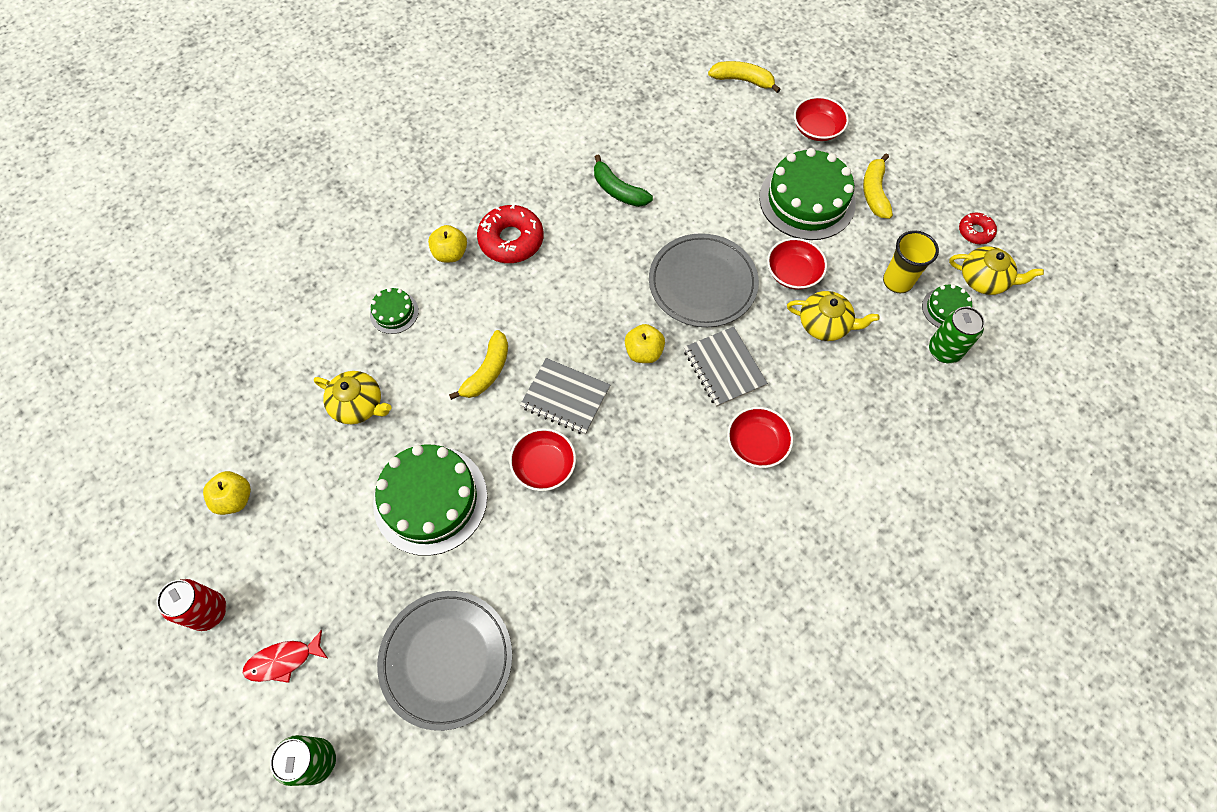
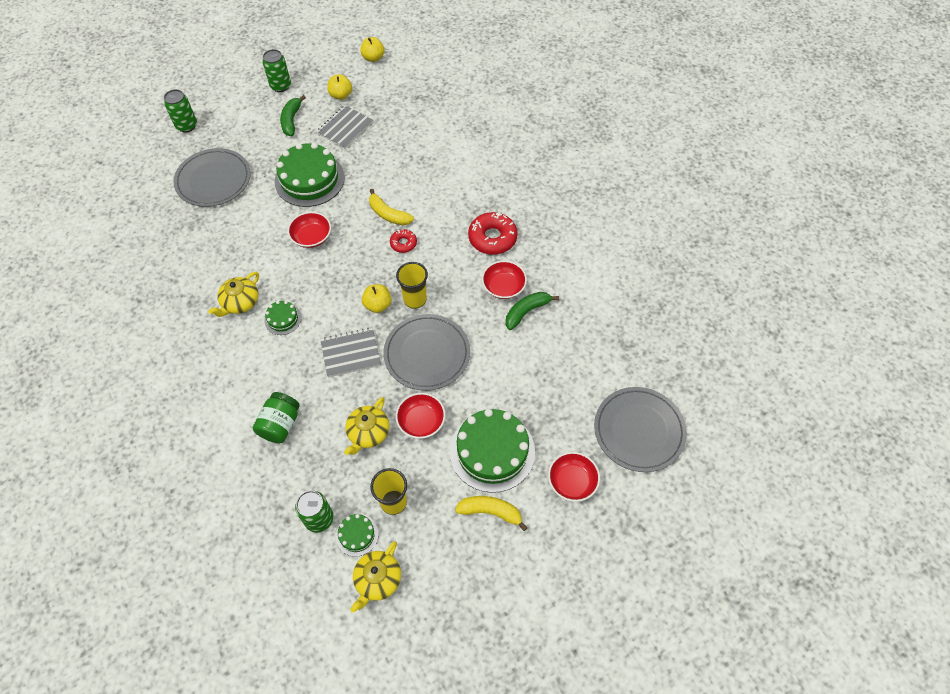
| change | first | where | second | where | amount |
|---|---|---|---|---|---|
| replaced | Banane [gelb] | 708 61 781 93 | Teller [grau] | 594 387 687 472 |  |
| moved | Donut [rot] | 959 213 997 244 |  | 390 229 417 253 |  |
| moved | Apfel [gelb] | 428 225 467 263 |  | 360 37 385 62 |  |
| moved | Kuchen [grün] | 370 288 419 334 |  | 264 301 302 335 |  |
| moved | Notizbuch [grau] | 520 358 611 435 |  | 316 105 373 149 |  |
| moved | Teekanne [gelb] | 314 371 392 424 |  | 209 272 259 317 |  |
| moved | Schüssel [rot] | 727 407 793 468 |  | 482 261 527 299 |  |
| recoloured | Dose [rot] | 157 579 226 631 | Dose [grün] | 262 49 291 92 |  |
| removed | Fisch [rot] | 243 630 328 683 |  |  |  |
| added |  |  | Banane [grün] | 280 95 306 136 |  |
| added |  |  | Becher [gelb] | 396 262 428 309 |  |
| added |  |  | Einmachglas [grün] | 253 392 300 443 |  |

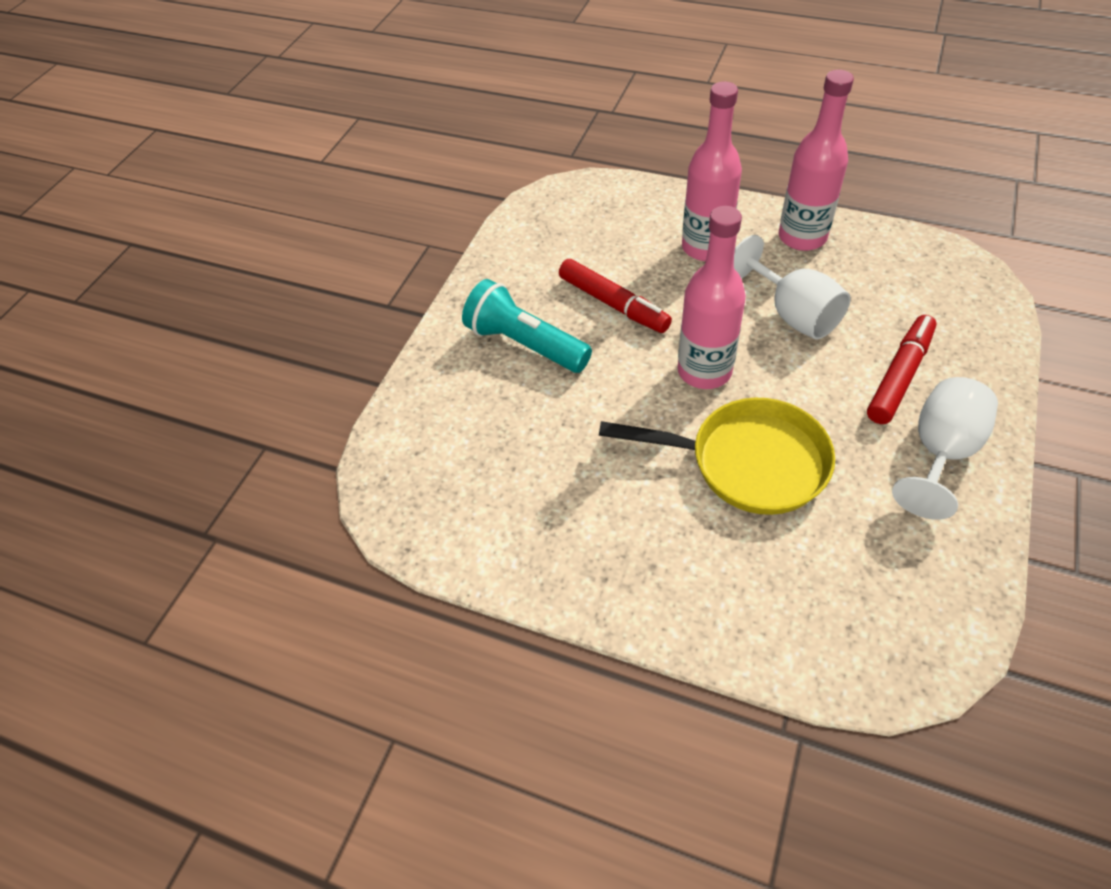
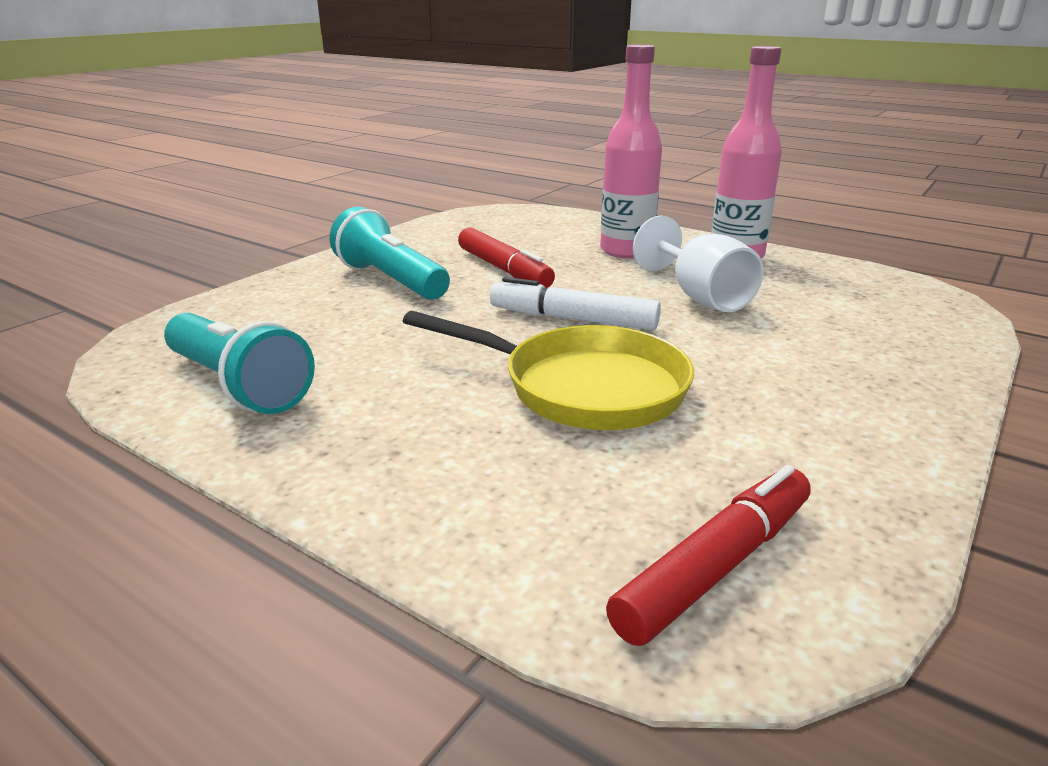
| change | first | where | second | where | amount |
|---|---|---|---|---|---|
| replaced | Flasche [rosa] | 678 206 746 389 | Filzstift [weiß] | 490 277 661 330 |  |
| moved | Filzstift [rot] | 867 315 937 424 |  | 606 465 811 646 |  |
| removed | Kelch [weiß] | 892 377 998 520 |  |  |  |
| added |  |  | Taschenlampe [türkis] | 164 313 315 414 |  |

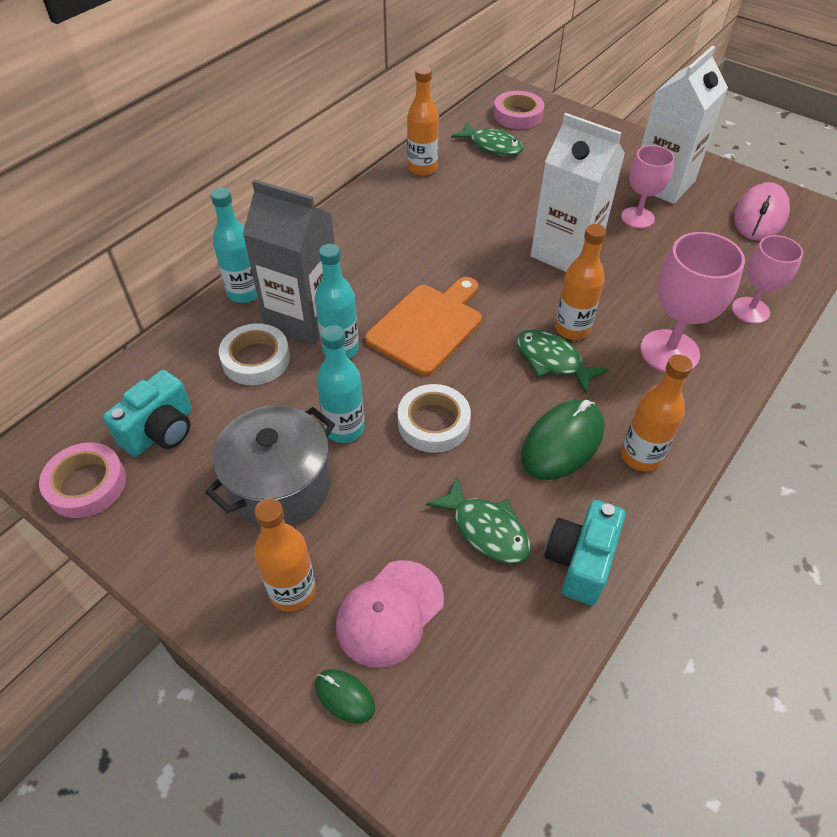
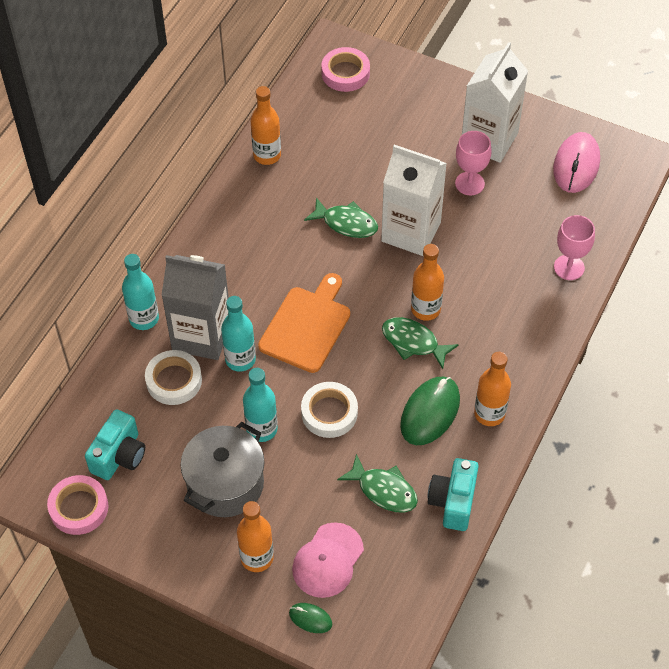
| change | first | where | second | where | amount |
|---|---|---|---|---|---|
| moved | Fisch [grün] | 451 122 523 156 |  | 304 197 378 238 |  |
| removed | Kelch [rosa] | 640 232 745 372 |  |  |  |

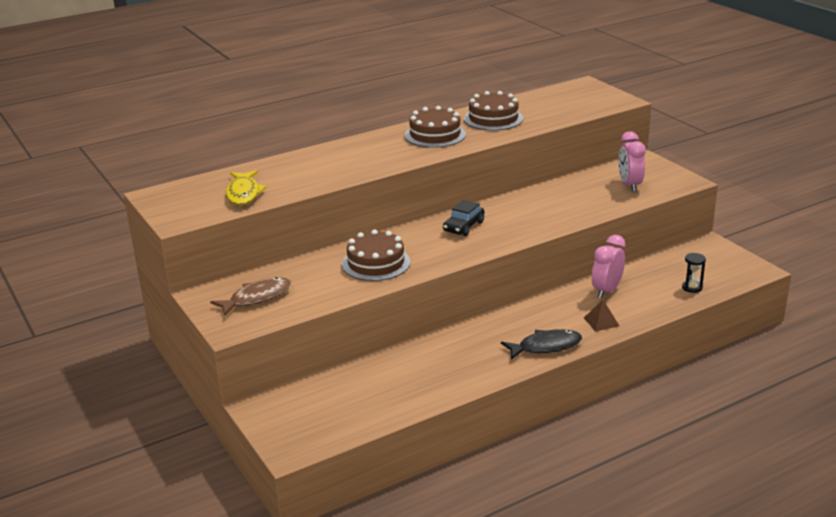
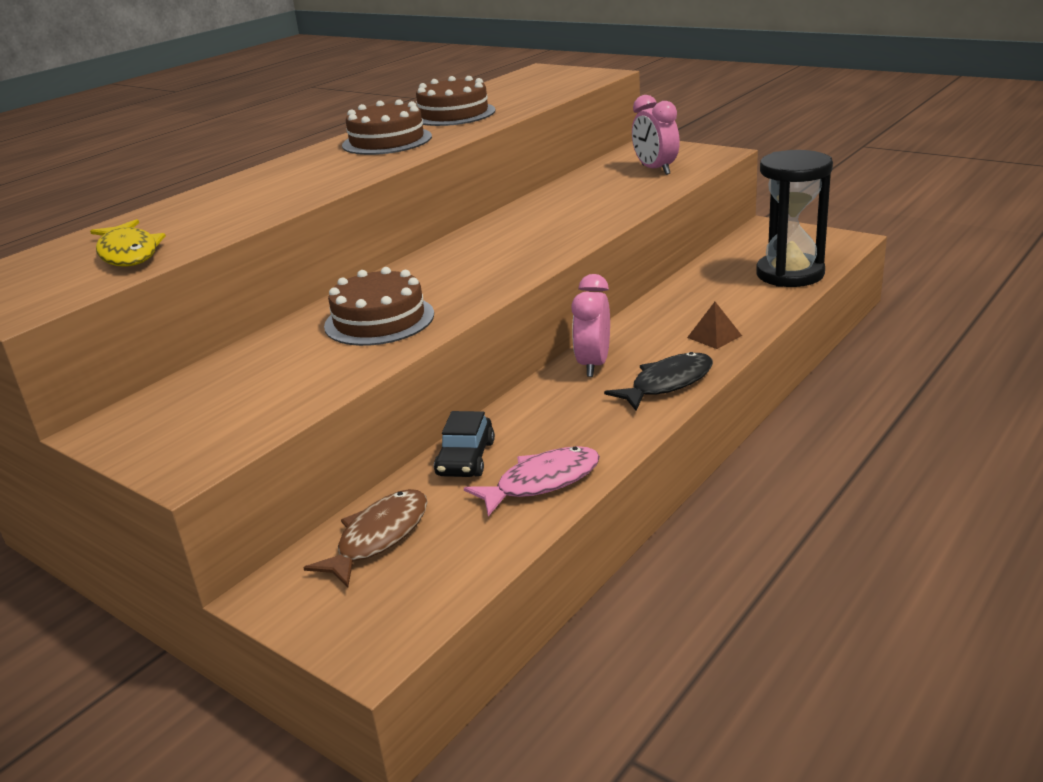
| change | first | where | second | where | amount |
|---|---|---|---|---|---|
| moved | Auto [schwarz] | 443 200 484 236 |  | 434 411 495 477 |  |
| moved | Wecker [rosa] | 592 235 625 299 |  | 571 274 610 377 |  |
| resized | Sanduhr [schwarz] | 682 253 706 293 |  | 756 150 833 287 | x2.46 |
| moved | Fisch [braun] | 210 277 291 316 |  | 304 489 428 587 |  |
| added |  |  | Fisch [rosa] | 464 446 600 517 |  |

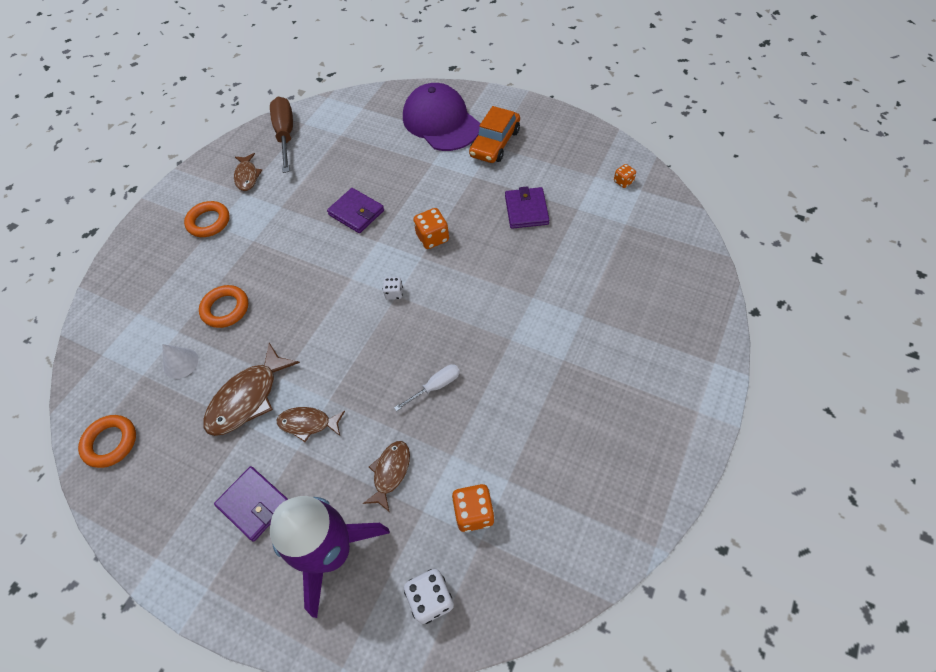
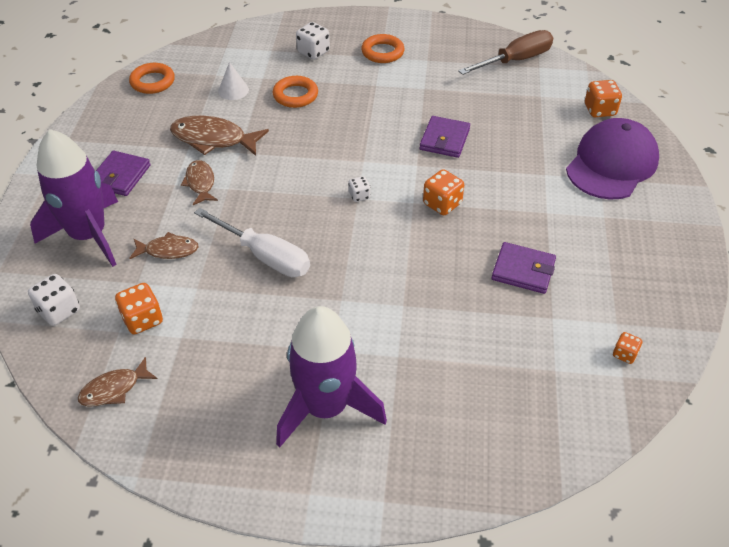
| change | first | where | second | where | amount |
|---|---|---|---|---|---|
| removed | Auto [orange] | 469 106 520 163 |  |  |  |
| moved | Fisch [braun] | 234 153 262 191 |  | 78 357 157 406 |  |
| turned | Geldbörse [lila] | 505 186 549 229 |  | 491 242 556 294 | 45 degrees clockwise |
| resized | Schraubenzieher [weiß] | 394 364 460 411 |  | 194 208 310 277 | x1.84 |
| added |  |  | Spielwürfel [weiß] | 296 22 330 60 |  |
| added |  |  | Spielwürfel [orange] | 585 80 622 117 |  |
| added |  |  | Rakete [lila] | 276 306 387 448 |  |

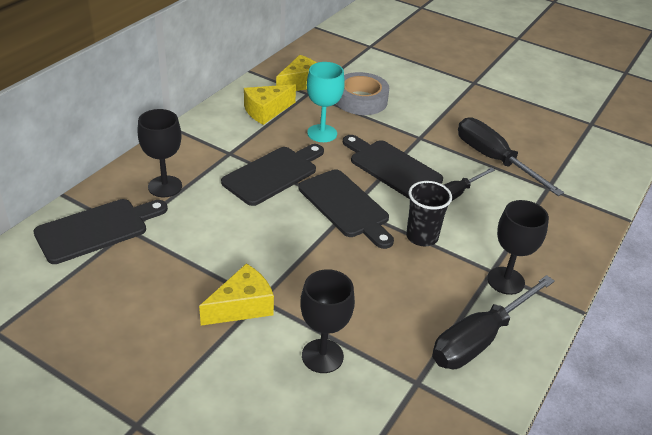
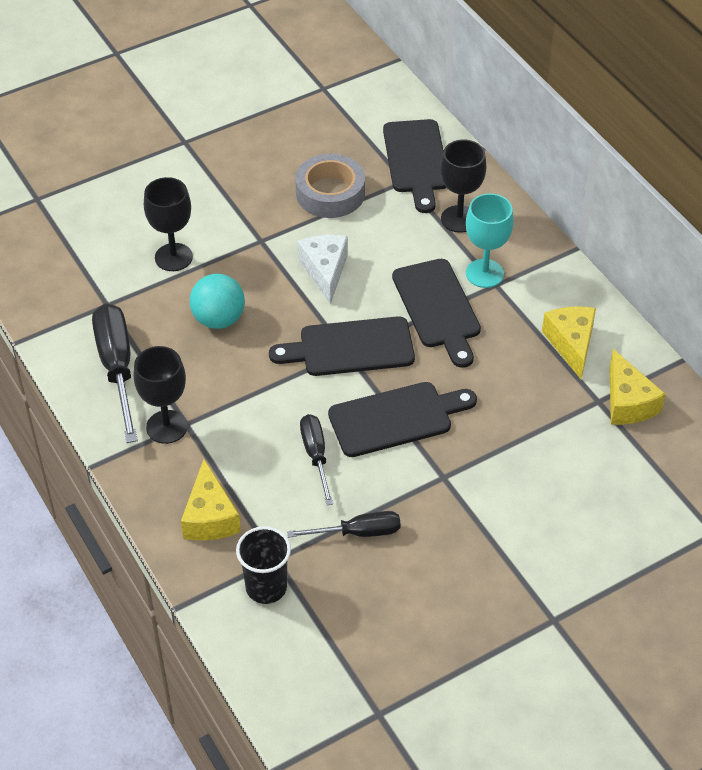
| change | first | where | second | where | amount |
|---|---|---|---|---|---|
| moved | Kelch [türkis] | 307 62 345 142 |  | 466 193 514 288 |  |
| moved | Klebeband [grau] | 336 72 389 115 |  | 295 154 365 218 |  |
| resized | Schraubenzieher [schwarz] | 458 117 564 196 |  | 287 511 401 538 | x0.60 |
| moved | Becher [schwarz] | 406 181 452 246 |  | 236 526 291 604 |  |
| moved | Käse [gelb] | 199 263 274 326 |  | 181 459 241 540 |  |
| added |  |  | Käse [weiß] | 297 235 348 305 |  |
| added |  |  | Ball [türkis] | 190 274 245 329 |  |

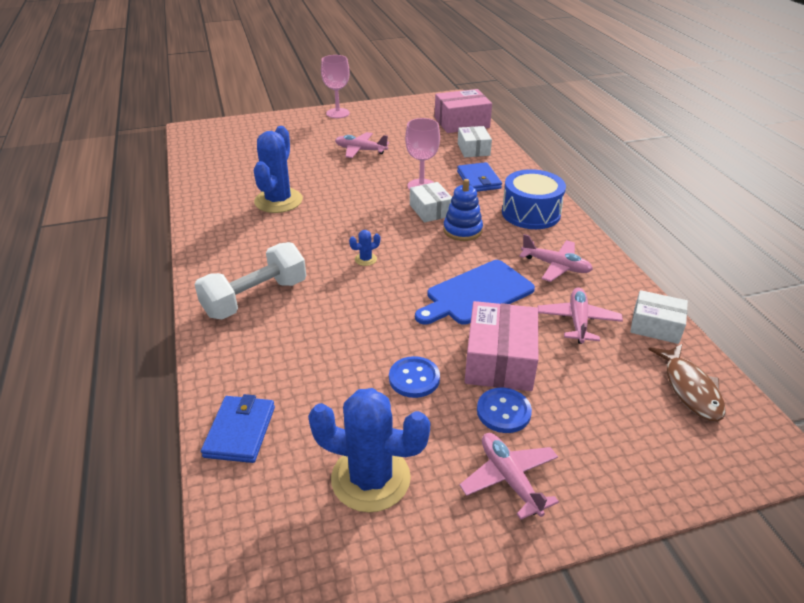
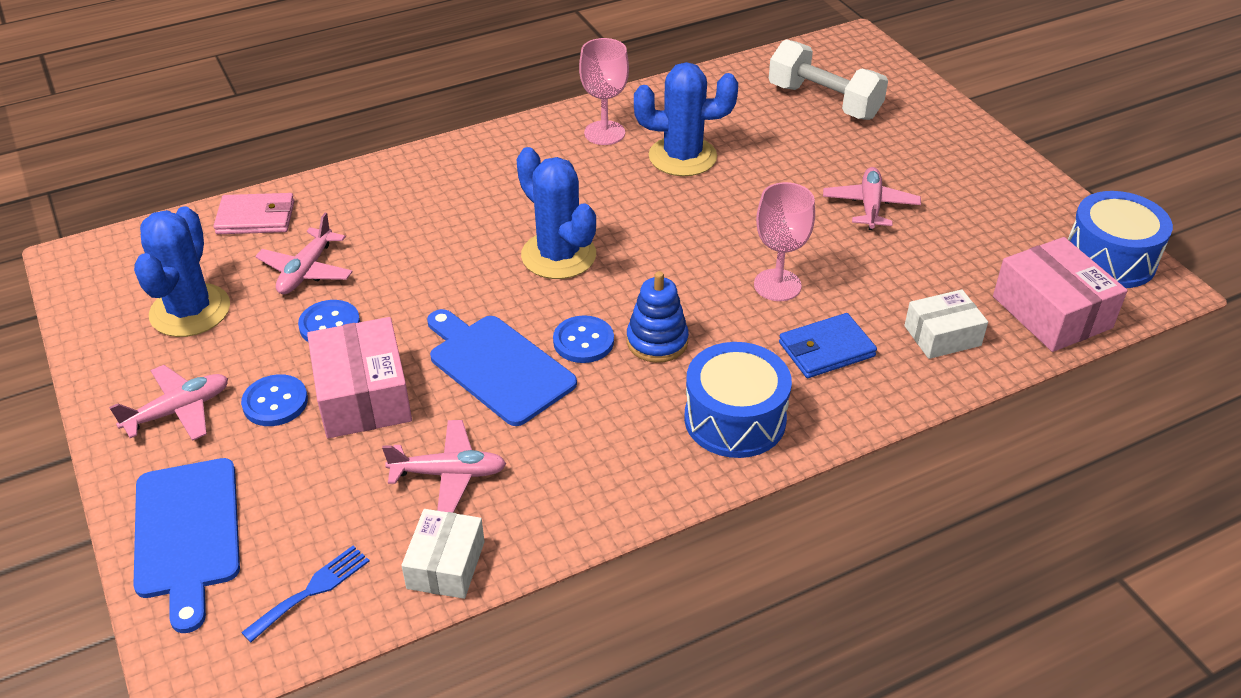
| change | first | where | second | where | amount |
|---|---|---|---|---|---|
| moved | Kelch [rosa] | 321 55 350 118 |  | 579 38 629 145 |  |
| removed | Schachtel [weiß] | 410 182 452 223 |  |  |  |
| resized | Kaktus [blau] | 349 230 380 266 |  | 516 147 596 279 | x2.43 |
| moved | Flugzeug [rosa] | 519 234 593 282 |  | 255 213 353 294 |  |
| moved | Hantel [weiß] | 194 242 306 320 |  | 769 39 888 120 |  |
| turned | Schachtel [rosa] | 465 301 538 391 |  | 307 317 412 438 | 75 degrees clockwise |
| replaced | Fisch [braun] | 648 344 726 422 | Gabel [blau] | 241 545 369 642 |  |
| recoloured | Geldbörse [blau] | 201 394 275 463 | Geldbörse [rosa] | 213 193 294 234 |  |
| added |  |  | Trommel [blau] | 1068 191 1173 288 |  |
| added |  |  | Knopf [blau] | 553 315 614 363 |  |
| added |  |  | Schneidebrett [blau] | 133 458 240 633 |  |

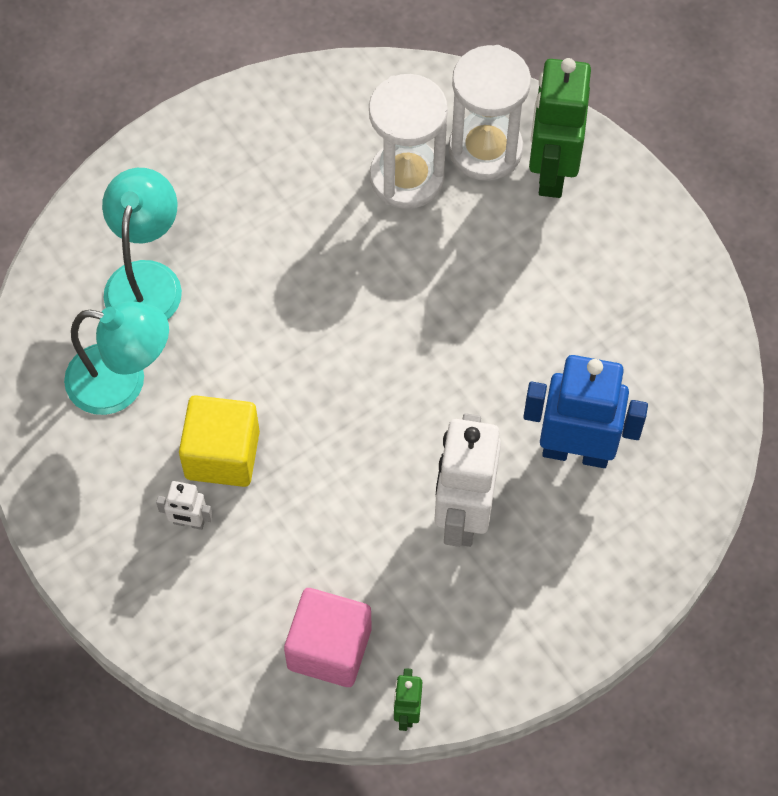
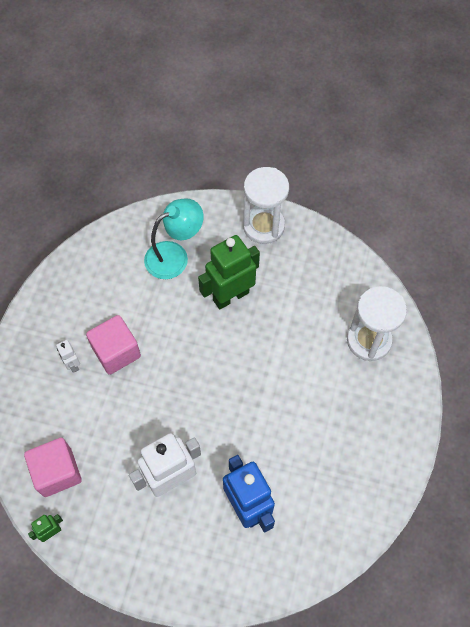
| change | first | where | second | where | amount |
|---|---|---|---|---|---|
| moved | Roboter [grün] | 529 58 591 198 |  | 198 235 260 310 |  |
| moved | Sanduhr [weiß] | 369 74 448 209 |  | 243 167 289 244 |  |
| removed | Lampe [türkis] | 64 302 169 415 |  |  |  |
| recoloured | Kubus [gelb] | 179 395 260 487 | Kubus [rosa] | 86 315 141 375 |  |

